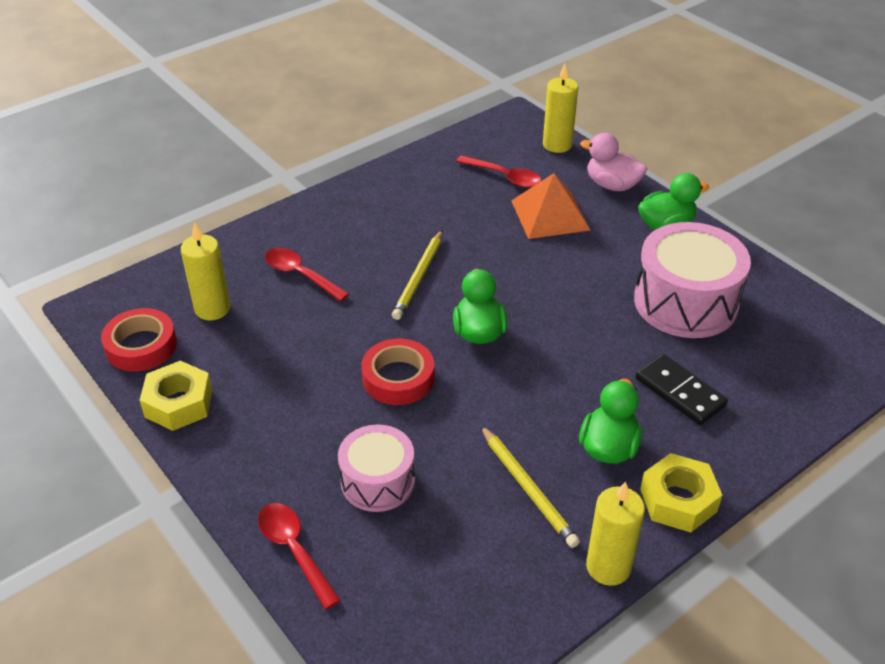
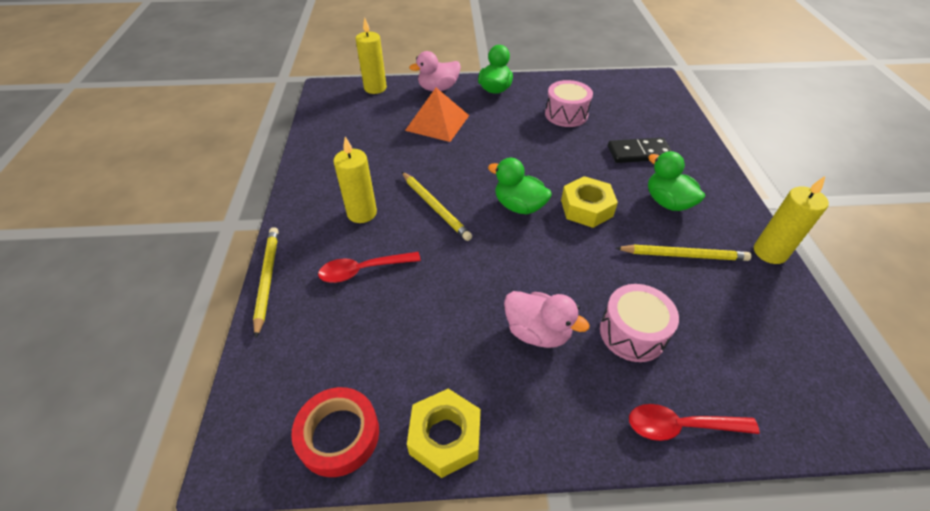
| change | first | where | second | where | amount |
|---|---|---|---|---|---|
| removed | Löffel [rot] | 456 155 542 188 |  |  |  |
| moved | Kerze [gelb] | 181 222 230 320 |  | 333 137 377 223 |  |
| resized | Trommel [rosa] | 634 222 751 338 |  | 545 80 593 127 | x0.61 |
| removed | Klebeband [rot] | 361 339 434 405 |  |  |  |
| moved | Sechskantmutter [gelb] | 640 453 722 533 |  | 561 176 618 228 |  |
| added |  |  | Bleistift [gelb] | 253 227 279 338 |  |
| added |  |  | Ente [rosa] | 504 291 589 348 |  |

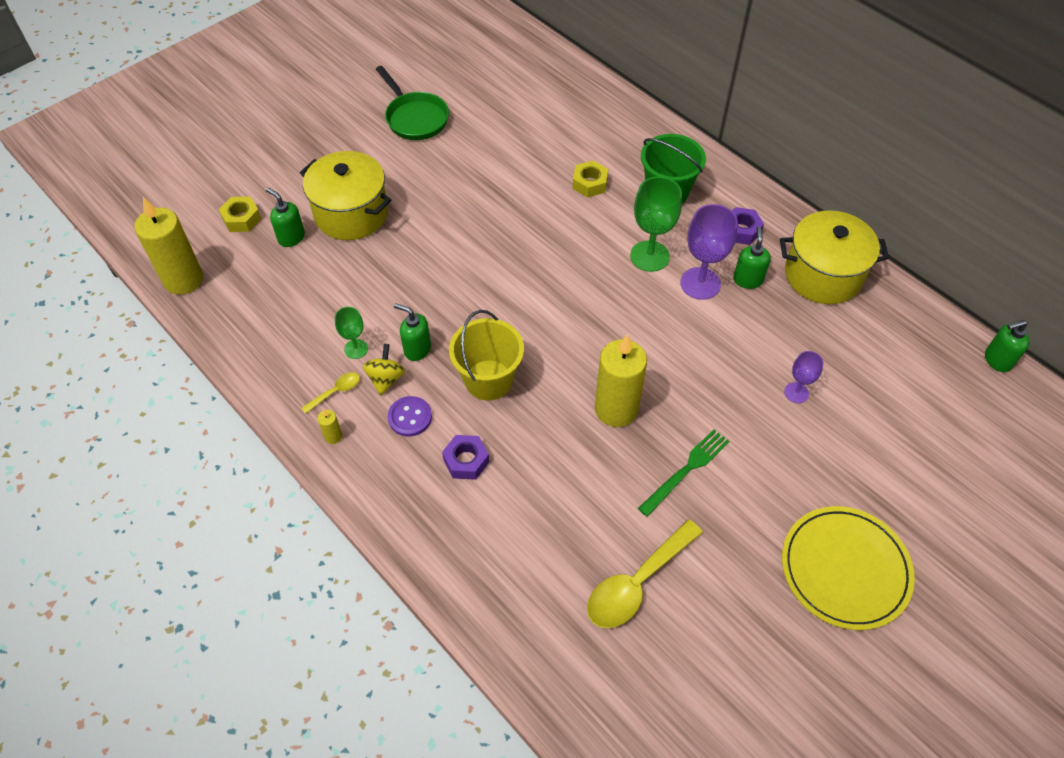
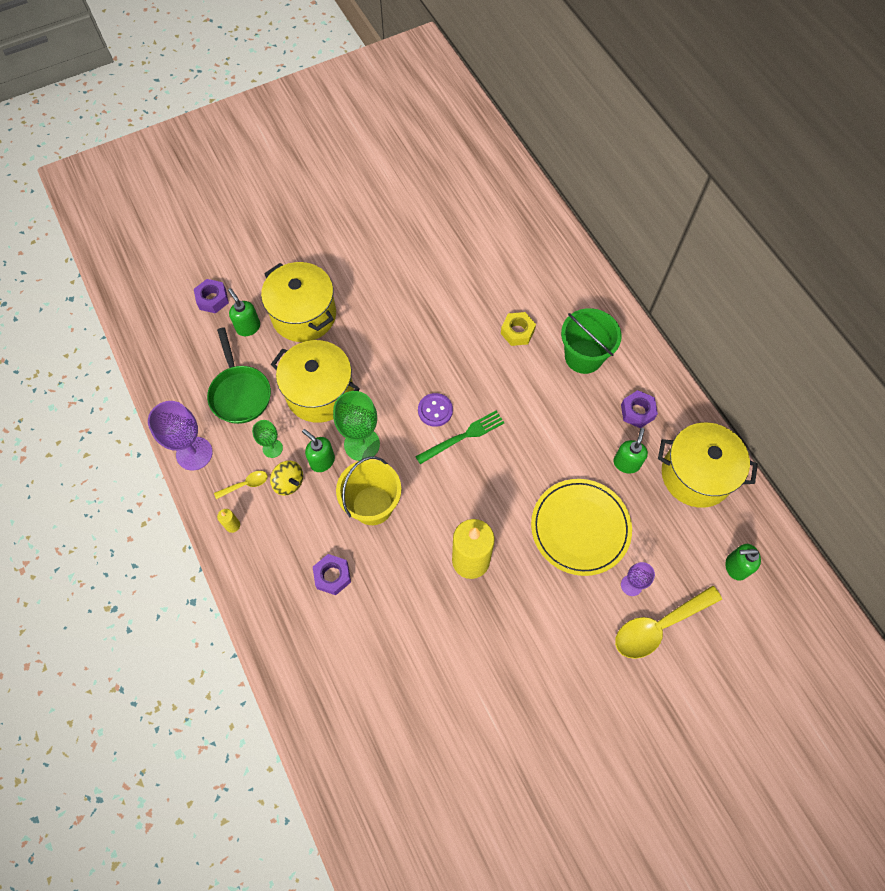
| change | first | where | second | where | amount |
|---|---|---|---|---|---|
| moved | Pfanne [grün] | 376 66 449 140 |  | 207 327 271 424 |  |
| moved | Kelch [grün] | 630 177 682 272 |  | 333 391 380 461 |  |
| removed | Kerze [gelb] | 134 197 203 295 |  |  |  |
| recoloured | Sechskantmutter [gelb] | 219 197 261 232 | Sechskantmutter [lila] | 194 279 229 313 |  |
| moved | Kelch [lila] | 680 204 738 300 |  | 148 401 213 471 |  |
| moved | Seifenspender [grün] | 985 320 1029 372 |  | 725 544 761 581 |  |
| turned | Kreisel [gelb] | 363 344 405 396 |  | 270 461 303 496 | 105 degrees clockwise |
| moved | Knopf [lila] | 388 396 432 437 |  | 418 393 453 427 |  |
| moved | Gabel [grün] | 638 429 730 517 |  | 415 411 505 464 |  |
| moved | Teller [gelb] | 782 506 915 630 |  | 531 479 632 576 |  |
| moved | Löffel [gelb] | 587 519 703 628 |  | 615 585 722 659 |  |
| added |  |  | Kochtopf [gelb] | 271 340 360 423 |  |

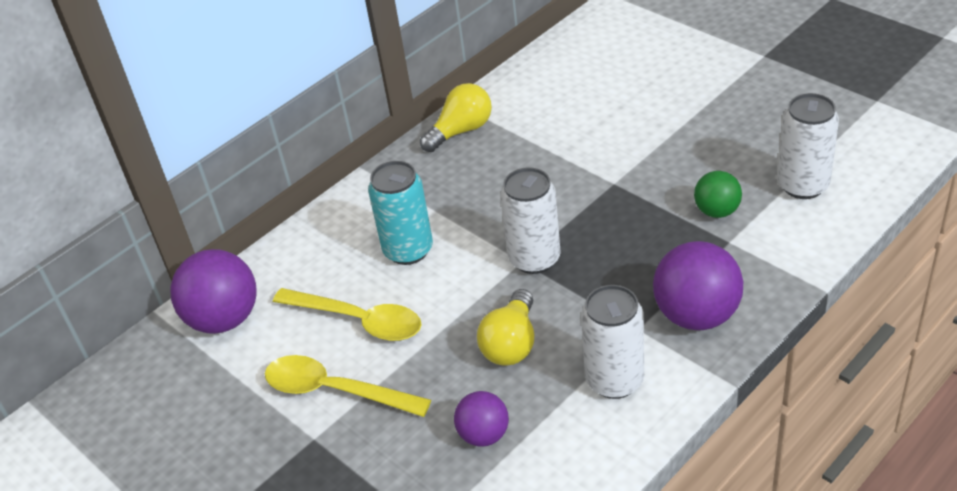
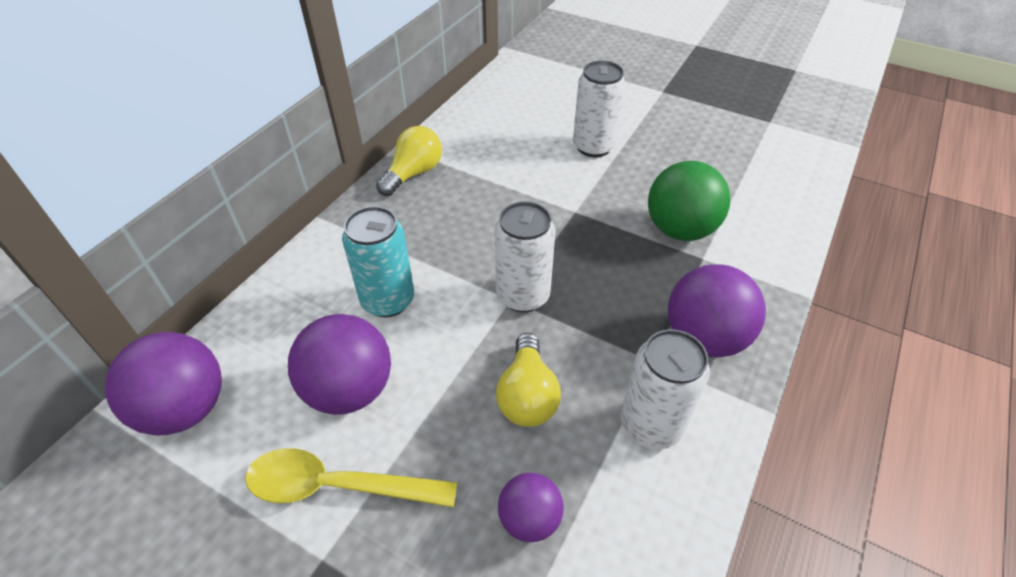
| change | first | where | second | where | amount |
|---|---|---|---|---|---|
| moved | Dose [weiß] | 778 93 839 199 |  | 573 60 626 157 |  |
| resized | Ball [grün] | 694 171 742 218 |  | 648 161 730 241 | x1.72 |
| replaced | Löffel [gelb] | 273 288 422 341 | Ball [lila] | 288 314 391 415 |  |

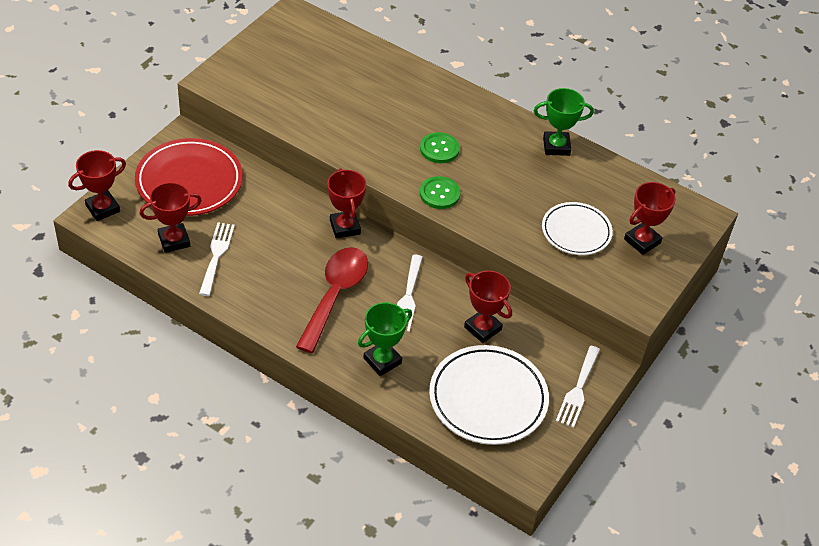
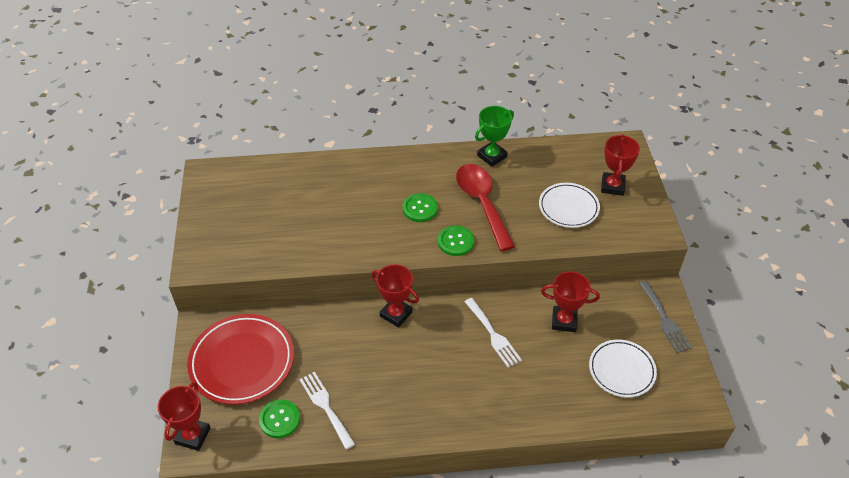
| change | first | where | second | where | amount |
|---|---|---|---|---|---|
| replaced | Pokal [rot] | 140 182 202 253 | Knopf [grün] | 259 400 300 438 |  |
| moved | Löffel [rot] | 296 247 368 353 |  | 456 164 515 251 |  |
| removed | Pokal [grün] | 358 302 412 376 |  |  |  |
| resized | Teller [weiß] | 429 345 549 445 |  | 589 340 657 397 | x0.63 |
| recoloured | Gabel [weiß] | 556 346 600 428 | Gabel [grau] | 639 281 691 353 |  |

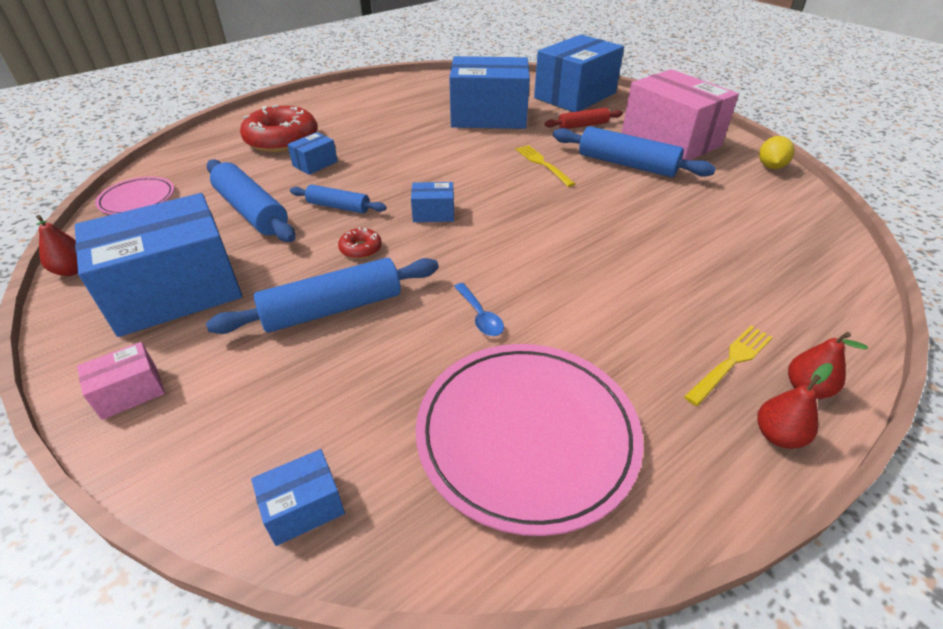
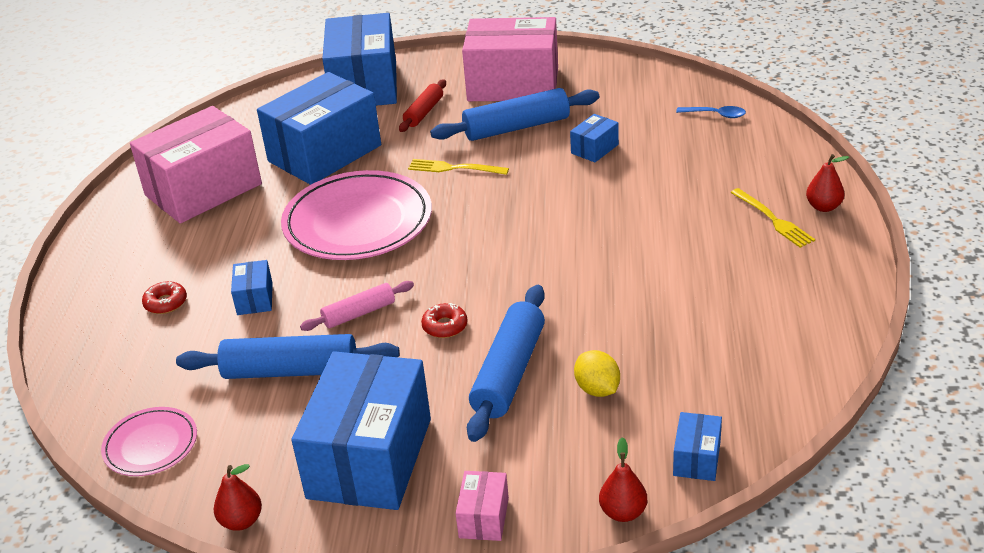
| change | first | where | second | where | amount |
|---|---|---|---|---|---|
| resized | Donut [rot] | 240 105 317 152 |  | 142 281 187 314 | x0.44 |
| moved | Zitrone [gelb] | 759 136 795 169 |  | 574 350 620 397 |  |
| moved | Schachtel [blau] | 411 182 454 222 |  | 570 114 619 162 |  |
| recoloured | Nudelholz [blau] | 290 185 387 214 | Nudelholz [rosa] | 300 281 414 331 |  |
| moved | Löffel [blau] | 454 283 504 336 |  | 676 106 746 118 |  |
| turned | Gabel [gelb] | 684 326 773 406 |  | 731 188 815 248 | 150 degrees clockwise |
| moved | Teller [rosa] | 416 344 644 536 |  | 281 170 432 260 |  |
| moved | Birne [rot] | 757 363 833 449 |  | 599 437 647 522 |  |
| added |  |  | Schachtel [rosa] | 130 106 262 224 |  |

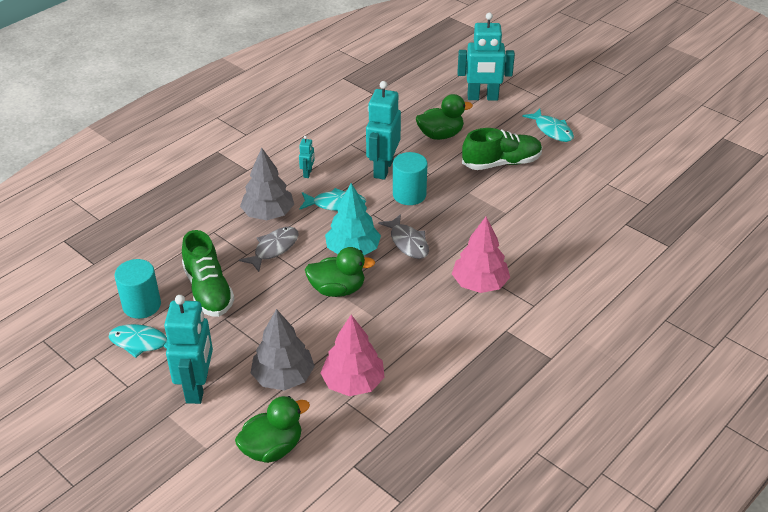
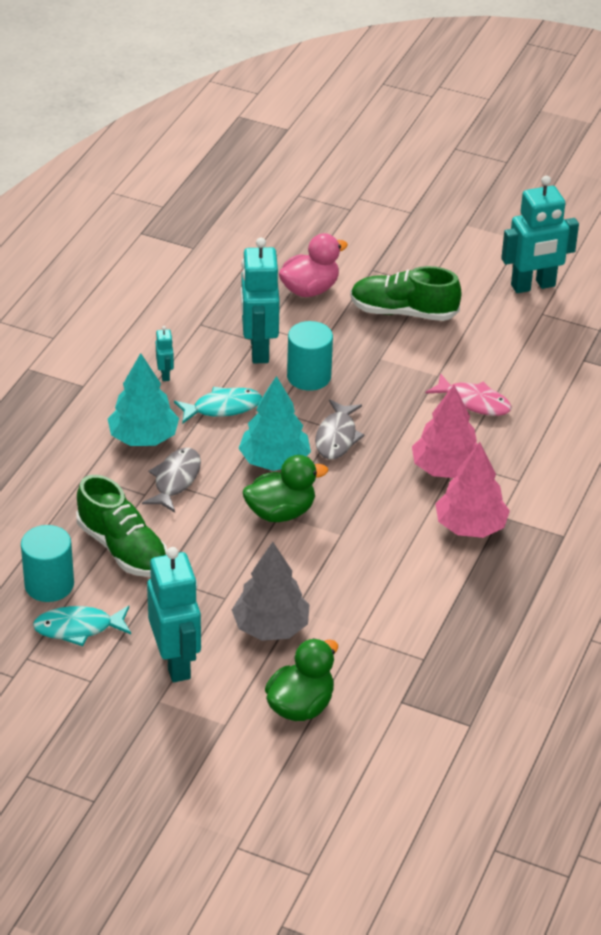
| change | first | where | second | where | amount |
|---|---|---|---|---|---|
| moved | Roboter [türkis] | 457 13 515 101 |  | 501 176 579 293 |  |
| recoloured | Ente [grün] | 416 94 473 140 | Ente [rosa] | 279 233 348 297 |  |
| removed | Fisch [türkis] | 522 108 574 142 |  |  |  |
| turned | Schuh [grün] | 462 128 542 170 |  | 350 266 462 321 | 135 degrees counterclockwise |
| recoloured | Baum [grau] | 240 148 294 220 | Baum [türkis] | 108 353 179 446 |  |
| turned | Fisch [grau] | 378 214 429 259 |  | 315 400 365 459 | 60 degrees clockwise |
| moved | Baum [rosa] | 321 315 385 396 |  | 436 442 510 538 |  |
| added |  |  | Fisch [rosa] | 425 373 512 416 |  |

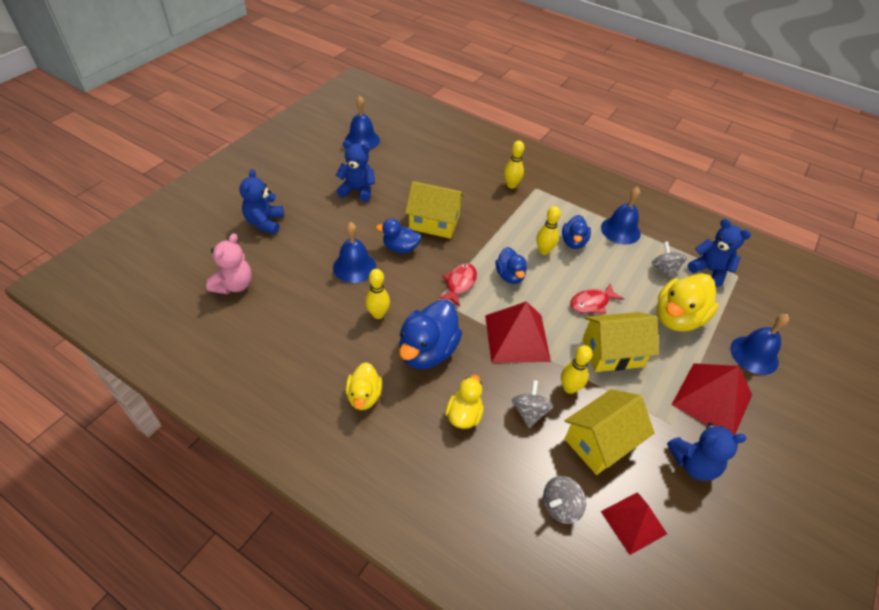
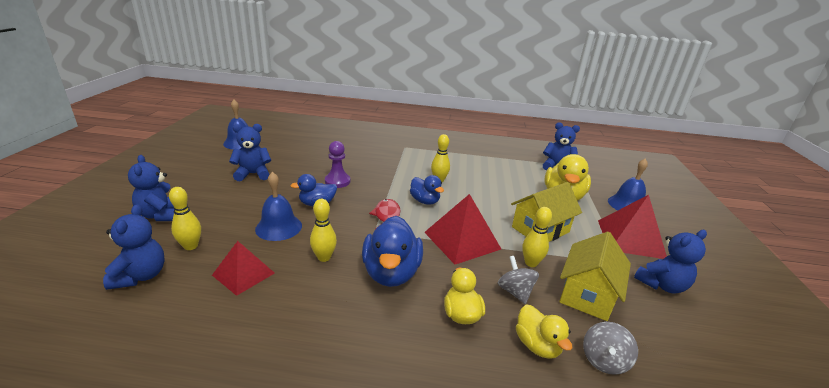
| change | first | where | second | where | amount |
|---|---|---|---|---|---|
| moved | Bowlingkegel [gelb] | 504 141 524 188 |  | 169 187 201 250 |  |
| replaced | Haus [gelb] | 405 181 465 239 | Bauer [lila] | 325 141 350 188 |  |
| removed | Glocke [blau] | 601 187 641 245 |  |  |  |
| removed | Ente [blau] | 562 215 591 249 |  |  |  |
| recoloured | Teddybär [rosa] | 206 233 252 294 | Teddybär [blau] | 103 204 164 290 |  |
| removed | Kreisel [grau] | 652 241 687 280 |  |  |  |
| removed | Fisch [rot] | 570 283 624 314 |  |  |  |
| moved | Ente [gelb] | 345 362 382 410 |  | 516 304 572 359 |  |
| moved | Pyramide [rot] | 601 492 667 555 |  | 212 241 275 296 |  |

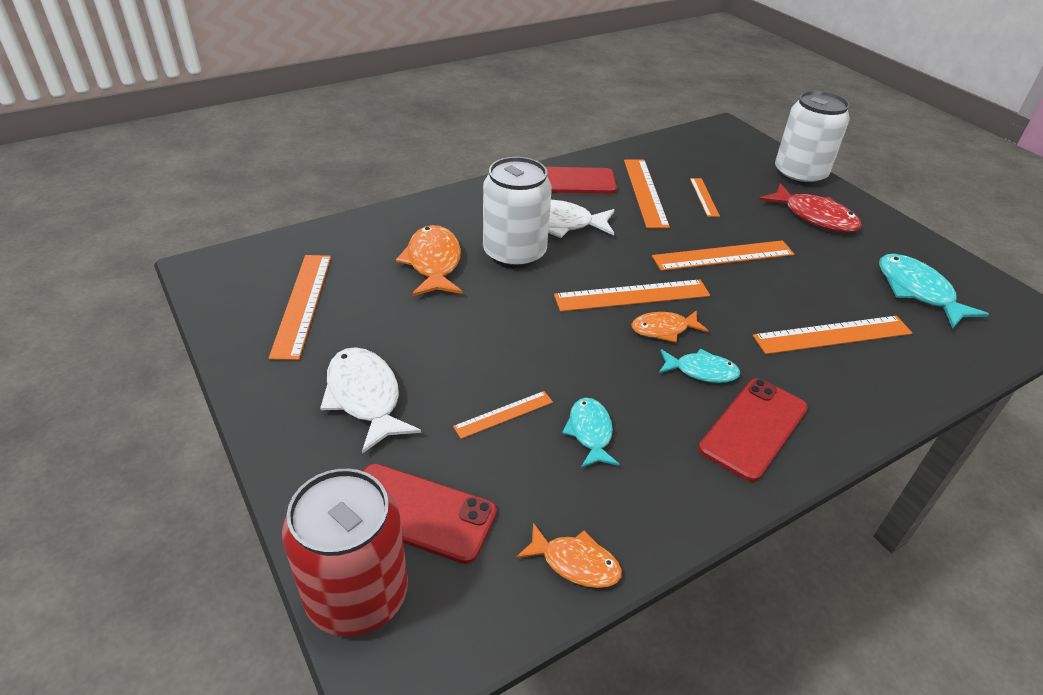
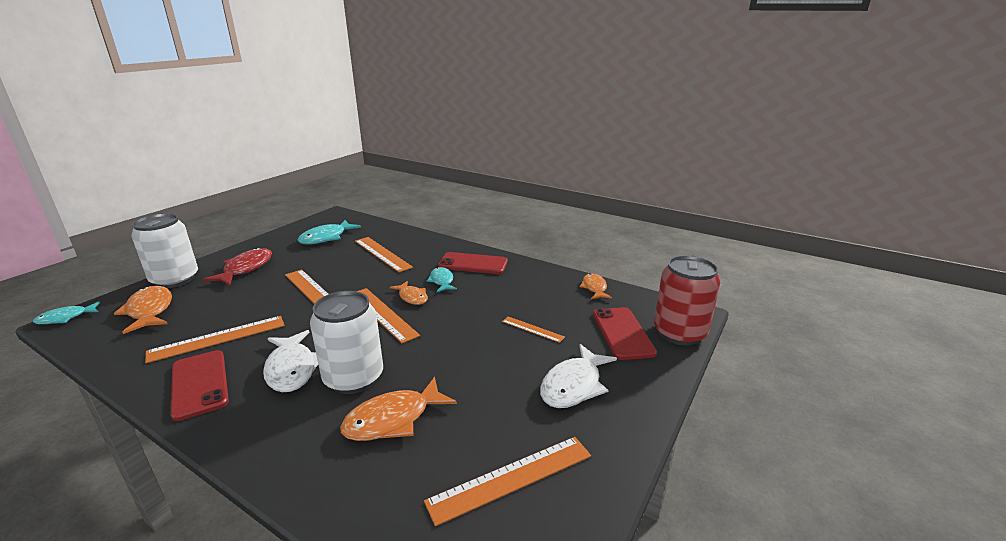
| change | first | where | second | where | amount |
|---|---|---|---|---|---|
| removed | Lineal [orange] | 690 178 720 217 |  |  |  |
| moved | Fisch [türkis] | 562 398 620 468 |  | 33 301 100 324 |  |
| added |  |  | Fisch [orange] | 114 286 172 334 |  |

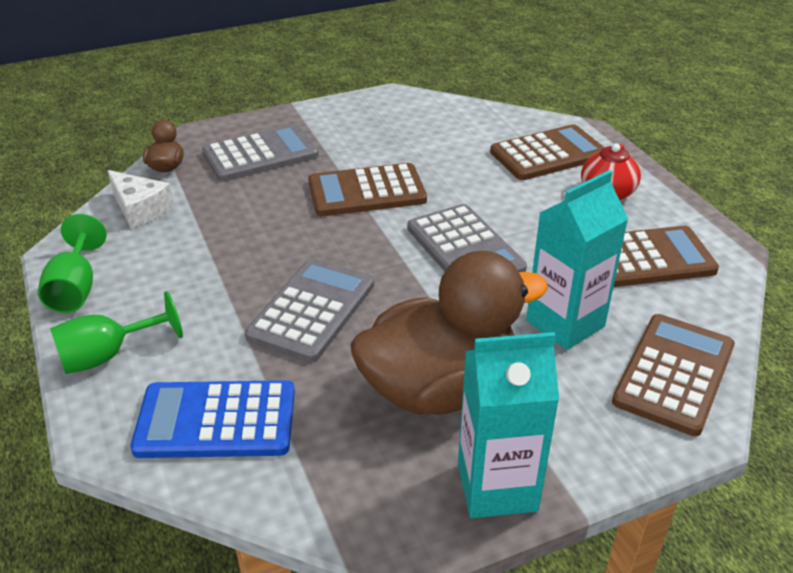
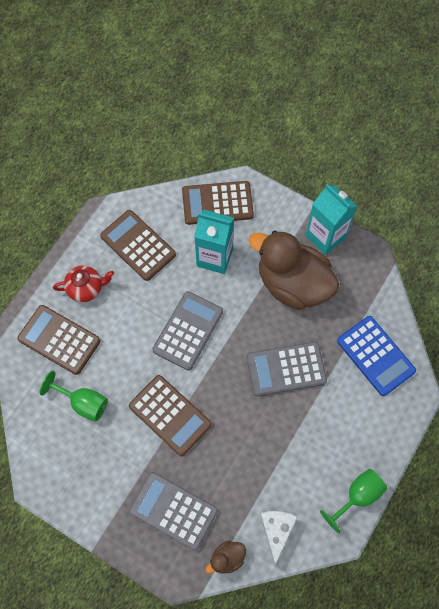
| change | first | where | second | where | amount |
|---|---|---|---|---|---|
| moved | Kelch [grün] | 50 291 183 374 |  | 39 371 108 422 |  |

